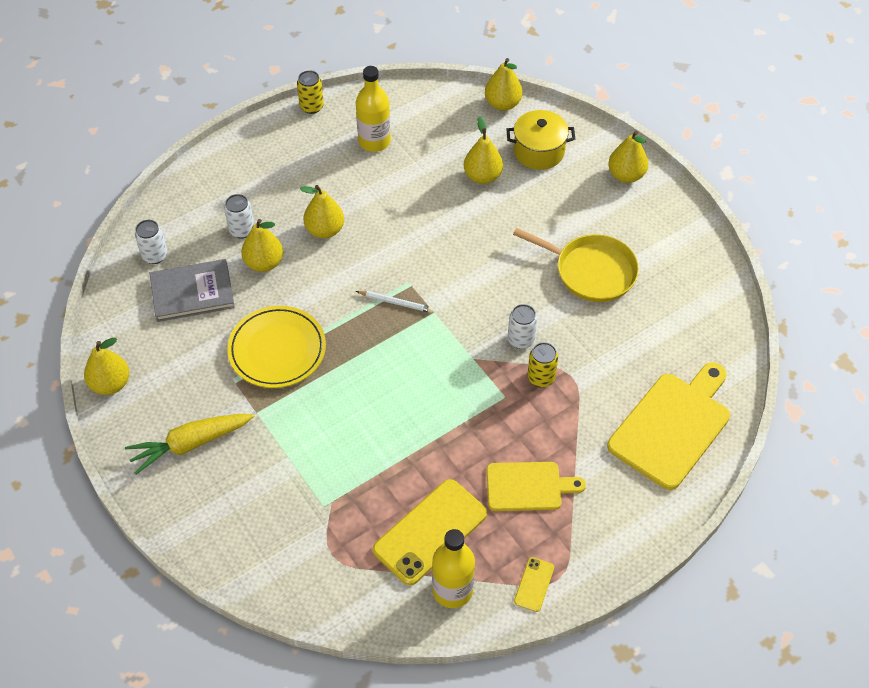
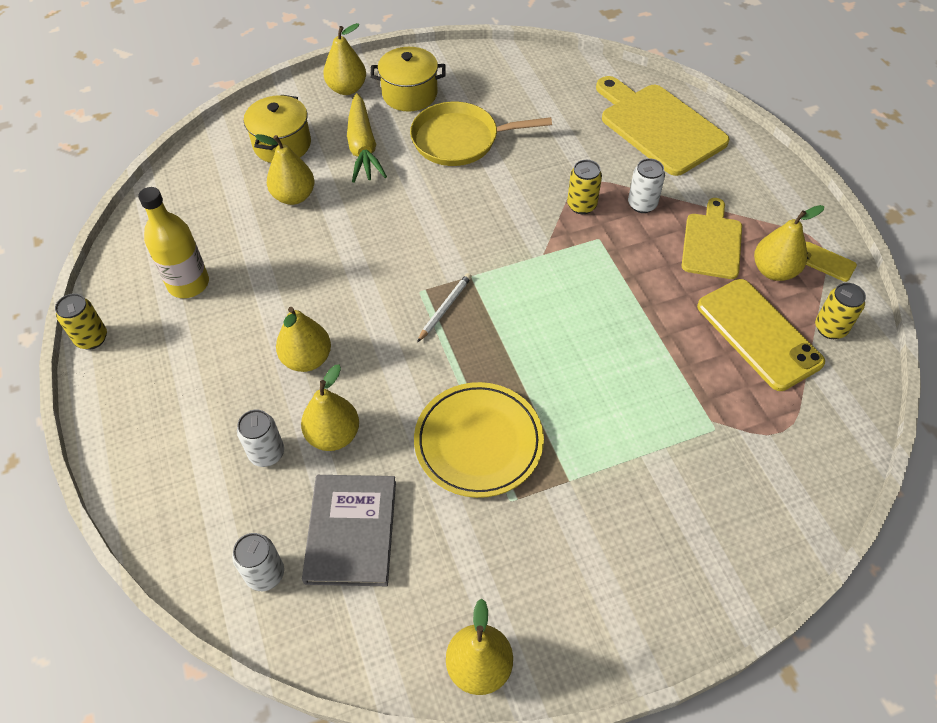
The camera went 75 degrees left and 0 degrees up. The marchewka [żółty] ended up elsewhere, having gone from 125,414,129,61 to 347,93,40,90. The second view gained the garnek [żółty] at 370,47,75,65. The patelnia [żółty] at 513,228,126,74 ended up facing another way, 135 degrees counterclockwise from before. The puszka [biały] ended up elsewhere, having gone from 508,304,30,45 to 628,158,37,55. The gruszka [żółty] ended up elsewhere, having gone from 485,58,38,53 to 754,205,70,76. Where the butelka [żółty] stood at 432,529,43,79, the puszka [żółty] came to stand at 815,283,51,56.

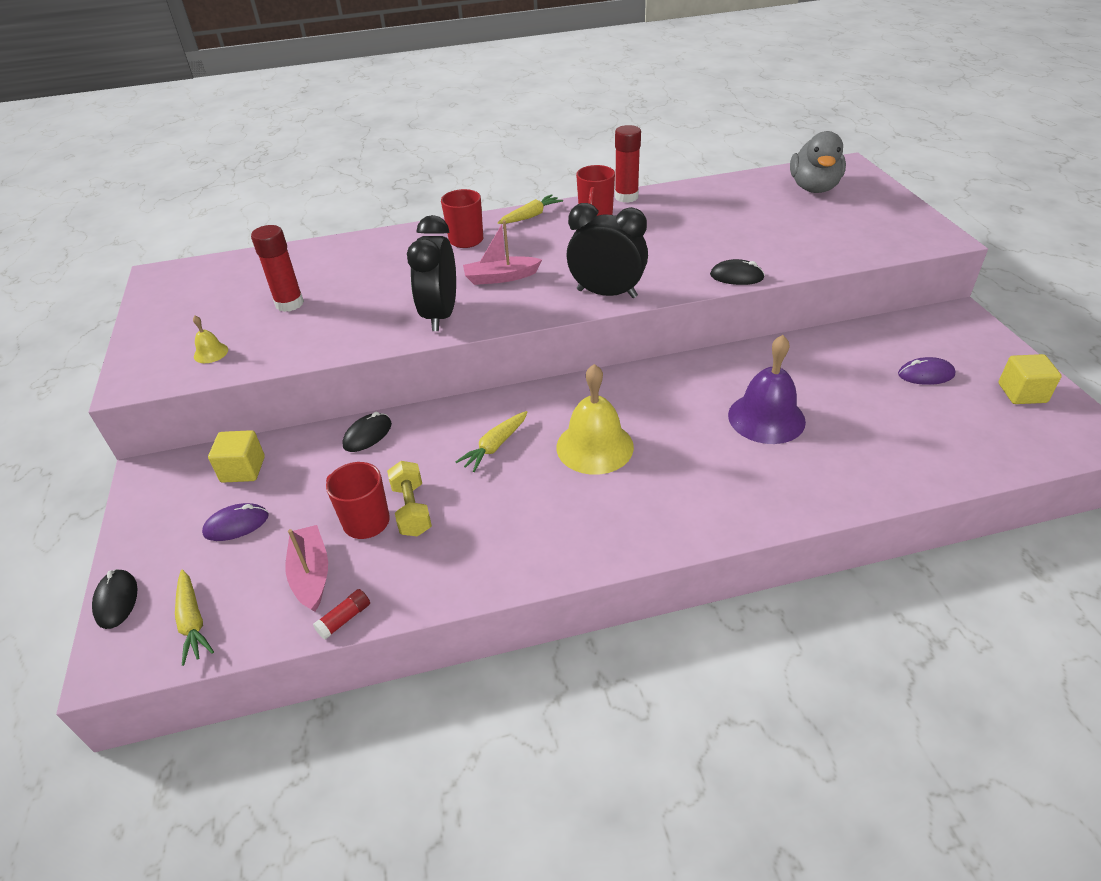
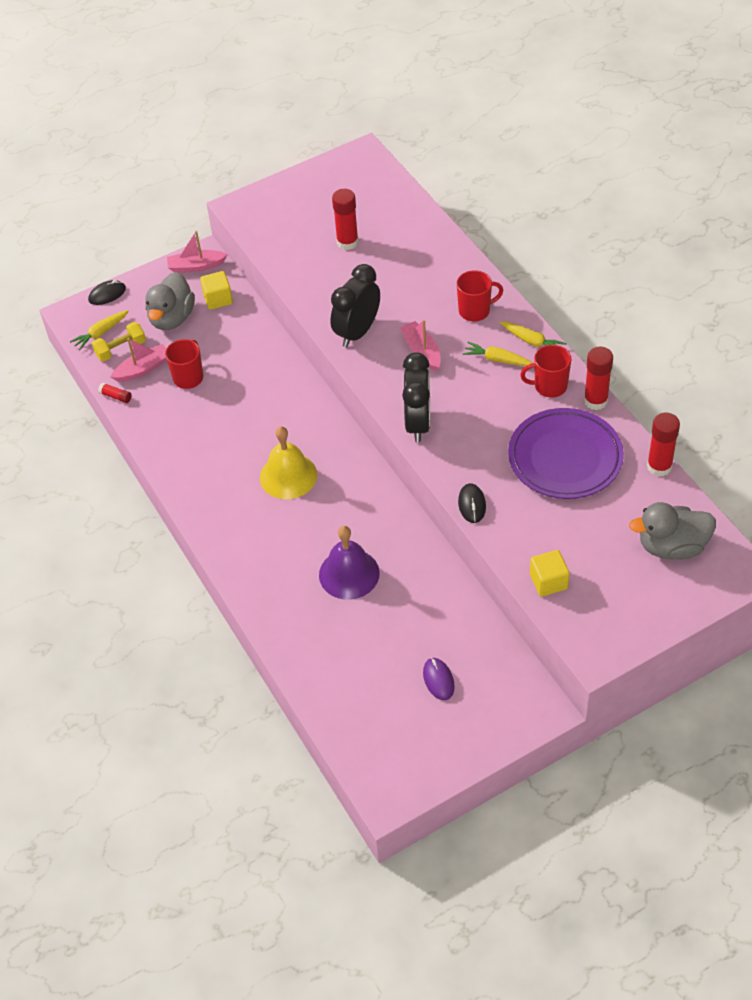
The camera went 75 degrees right and 10 degrees up. The hantel [żółty] ended up elsewhere, having gone from 387,461,45,75 to 92,322,54,39. Where the myszka [fioletowy] stood at 202,503,67,38, the kaczka [szary] came to stand at 145,272,50,58. The second view gained the łódka [różowy] at 167,231,61,42. The budzik [czarny] at 407,215,49,116 ended up facing another way, 45 degrees counterclockwise from before. The marchewka [żółty] ended up elsewhere, having gone from 456,411,72,61 to 463,342,70,24. The second view gained the talerz [fioletowy] at 508,408,116,91. The sześcian [żółty] ended up elsewhere, having gone from 998,354,63,50 to 530,550,40,47. The second view gained the klej w sztyfcie [czerwony] at 647,412,33,65. The second view lost the dzwonek [żółty] at 193,316,35,47. The second view lost the myszka [czarny] at 342,412,50,40.

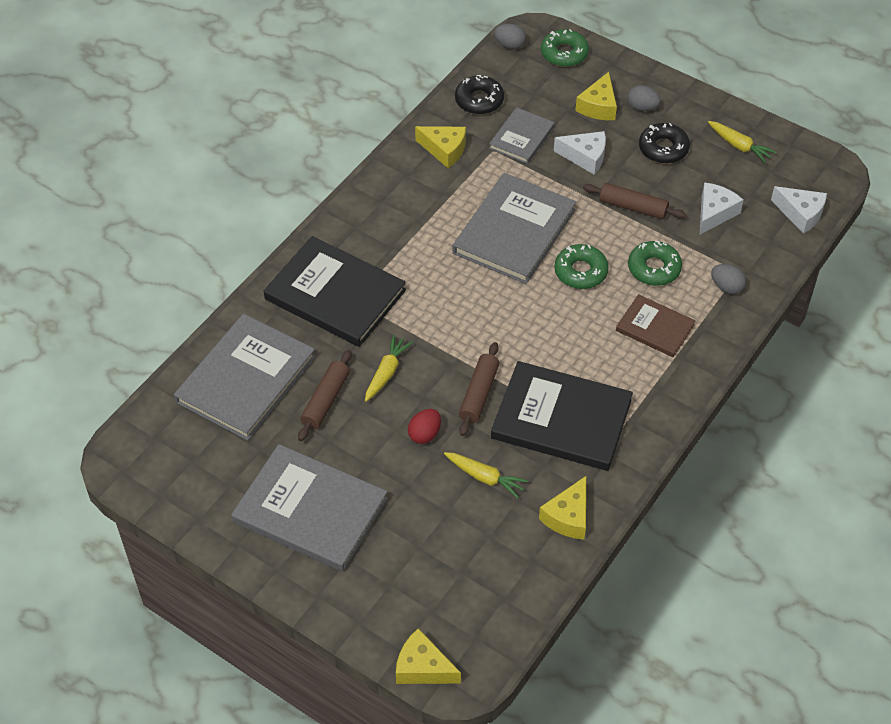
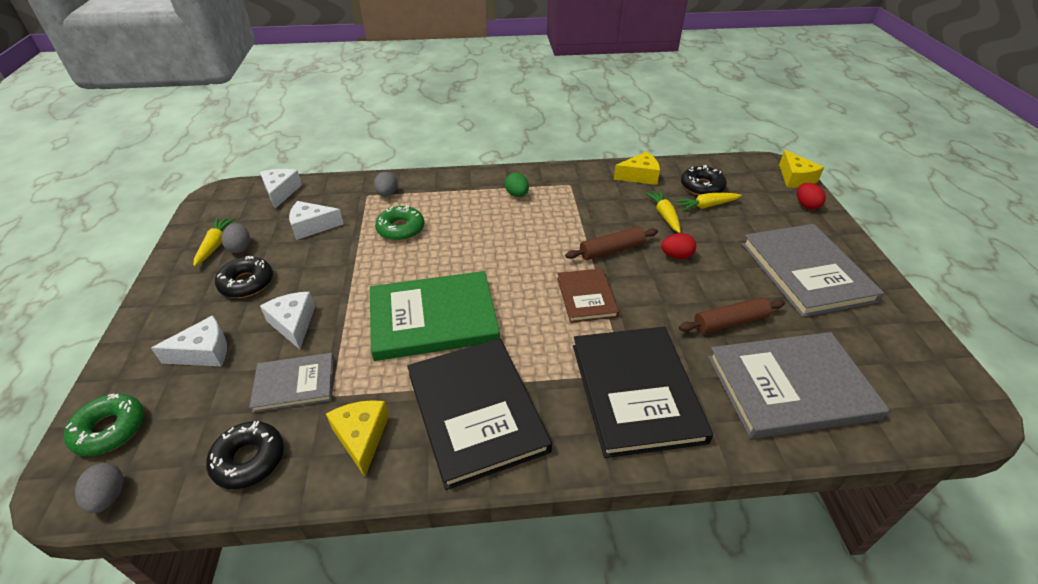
The camera went 130 degrees left and 10 degrees down. What was the ser [żółty] at 575,72,42,48 turned into the ser [biały] at 151,315,76,51. The jajko [szary] ended up elsewhere, having gone from 628,85,33,26 to 221,223,29,30. What was the książka [szary] at 453,173,123,111 turned into the książka [zielony] at 370,271,130,90. The książka [czarny] ended up elsewhere, having gone from 491,361,142,110 to 407,338,145,152. The second view gained the jajko [zielony] at 505,172,24,25. The książka [brązowy] ended up elsewhere, having gone from 616,294,80,63 to 557,268,62,55. The marchewka [żółty] ended up elsewhere, having gone from 365,335,48,67 to 674,193,68,18. The second view gained the donut [czarny] at 681,165,46,30. The second view gained the jajko [czerwony] at 797,183,29,27. The second view lost the donut [zielony] at 554,244,55,45. The second view lost the wałek do ciasta [brązowy] at 583,183,103,36.

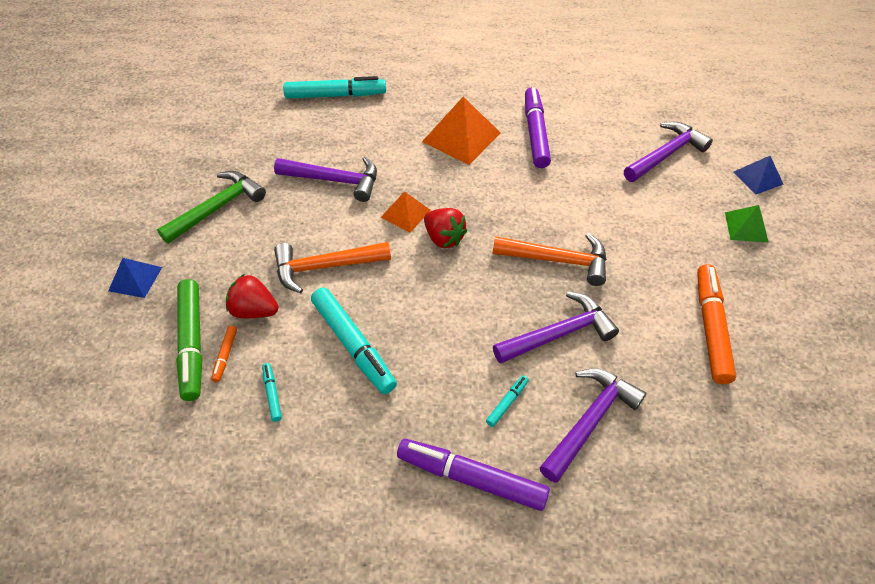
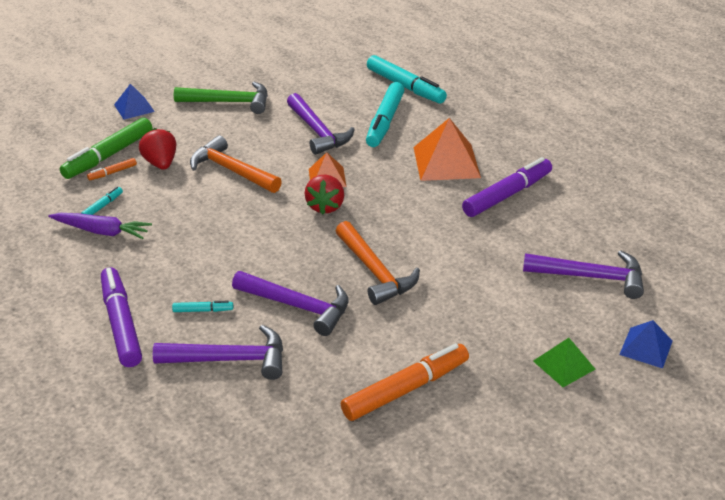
The camera went 50 degrees right and 15 degrees down. The second view gained the marchewka [fioletowy] at 48,213,104,26. The flamaster [turkusowy] ended up elsewhere, having gone from 311,288,86,106 to 366,82,38,65.

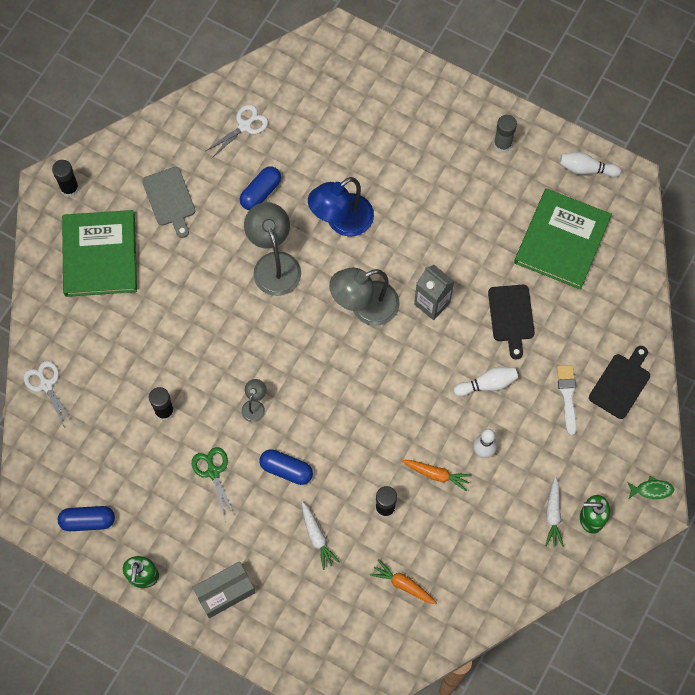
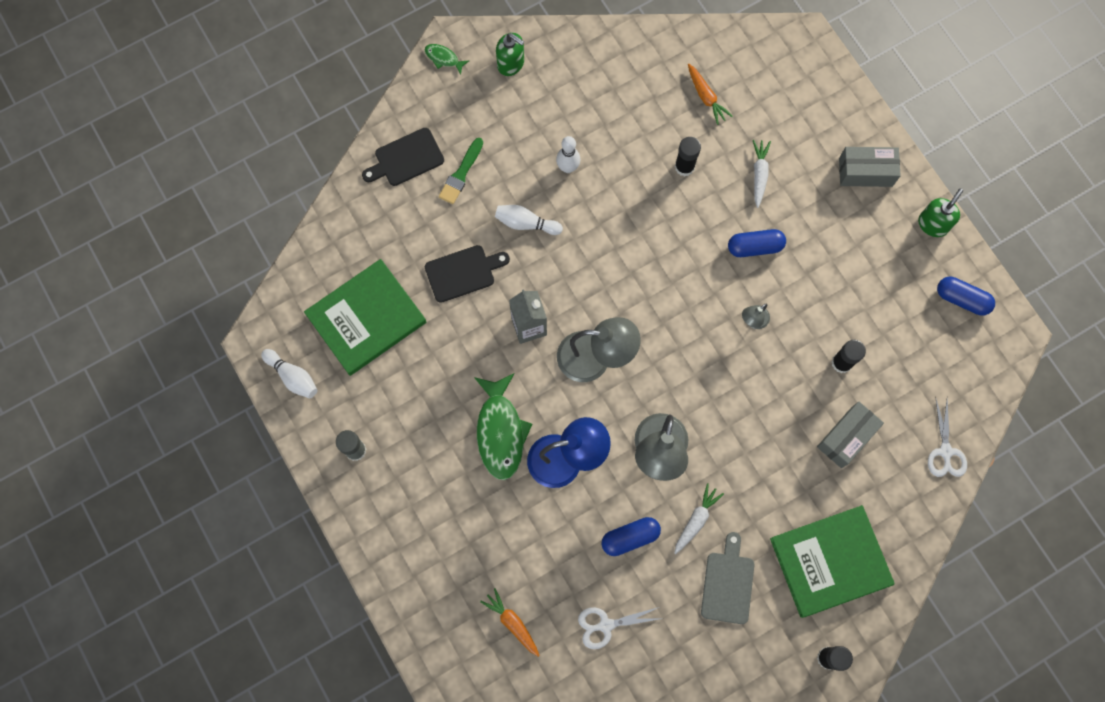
The camera went 150 degrees left and 5 degrees up. The deska do krojenia [czarny] at 488,285,47,75 ended up facing another way, 45 degrees clockwise from before. What was the pędzel [biały] at 557,365,20,70 turned into the pędzel [zielony] at 439,138,44,66. The second view gained the ryba [zielony] at 474,373,58,107. The marchewka [pomarańczowy] ended up elsewhere, having gone from 402,460,70,31 to 480,588,60,69. The marchewka [biały] ended up elsewhere, having gone from 545,476,19,71 to 674,483,50,71. The kapsułka [niebieski] at 259,449,54,36 ended up facing another way, 60 degrees counterclockwise from before. The książka [zielony] at 62,210,75,87 ended up facing another way, 45 degrees clockwise from before. The second view gained the pudełko [szary] at 817,401,67,67. The second view lost the nożyczki [zielony] at 192,447,43,71.

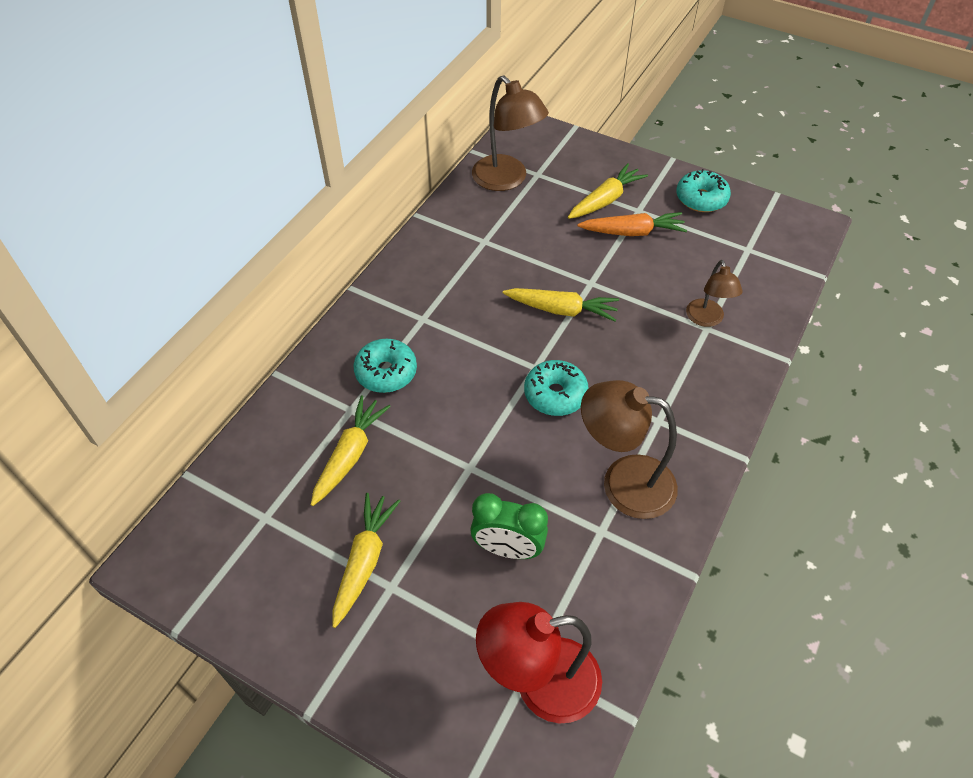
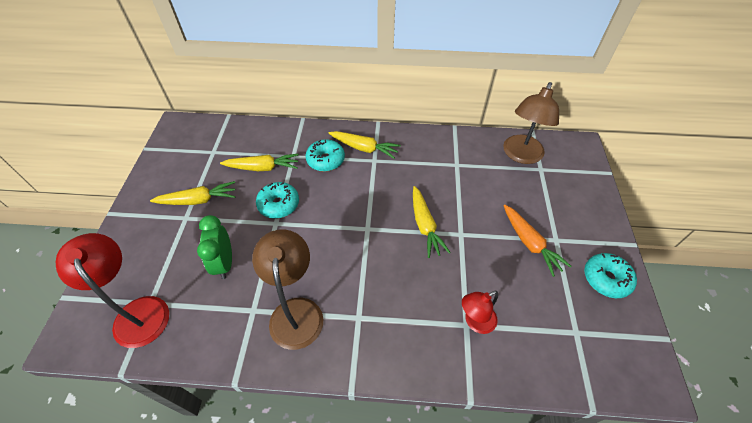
The camera went 65 degrees right and 0 degrees up. The donut [turkusowy] ended up elsewhere, having gone from 524,360,64,56 to 256,182,43,36. The marchewka [żółty] ended up elsewhere, having gone from 568,163,80,56 to 329,131,72,28. What was the lampka [brązowy] at 686,260,56,67 turned into the lampka [czerwony] at 462,291,36,43.

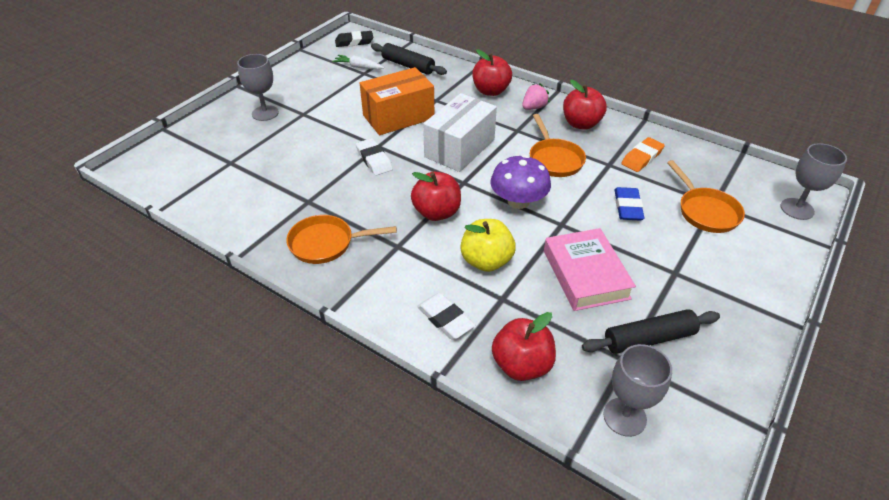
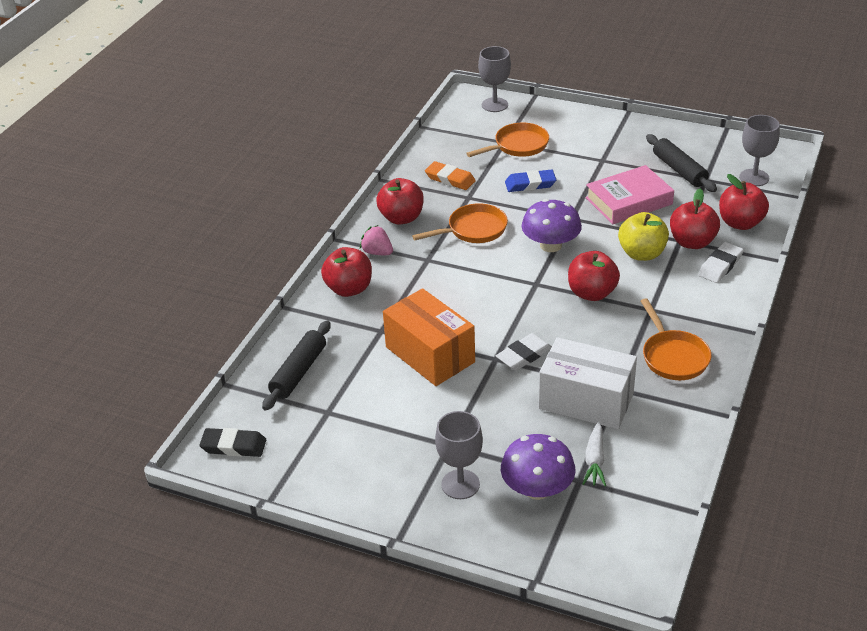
The camera went 100 degrees left and 5 degrees down. The gumka do mazania [czarny] at 335,31,38,16 ended up facing another way, 60 degrees counterclockwise from before. The second view gained the grzyb [fioletowy] at 501,434,75,66. The pudełko [biały] ended up elsewhere, having gone from 423,93,74,79 to 539,337,98,92. The marchewka [biały] ended up elsewhere, having gone from 332,55,52,15 to 582,422,24,64. The second view gained the jabłko [czerwony] at 670,188,50,61.

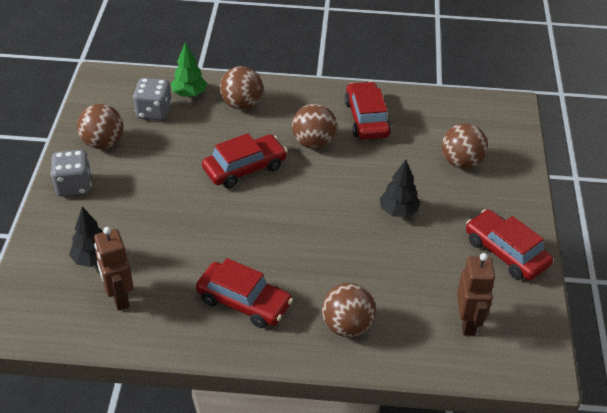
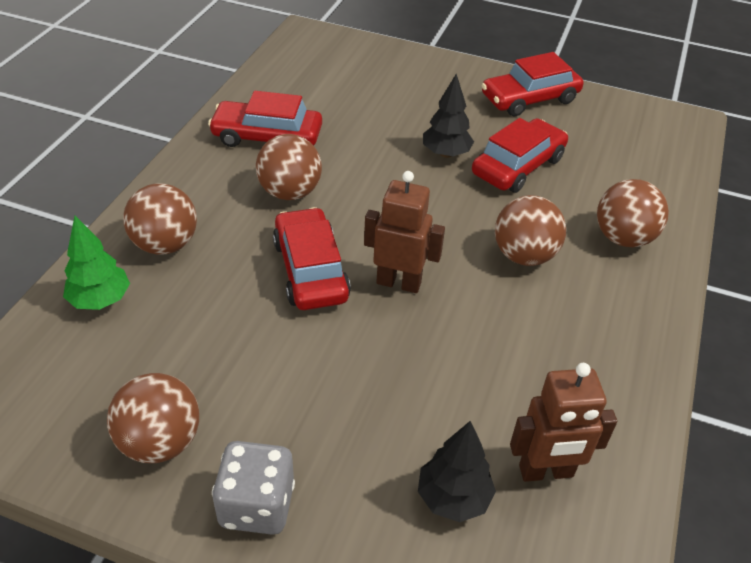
The camera went 75 degrees left and 0 degrees up. The robot [brązowy] ended up elsewhere, having gone from 457,253,38,83 to 364,171,81,122. The samochód [czerwony] ended up elsewhere, having gone from 196,258,97,70 to 472,118,96,75. The piłka [brązowy] ended up elsewhere, having gone from 442,123,46,46 to 495,195,71,71. The second view lost the kostka do gry [szary] at 133,78,39,43.

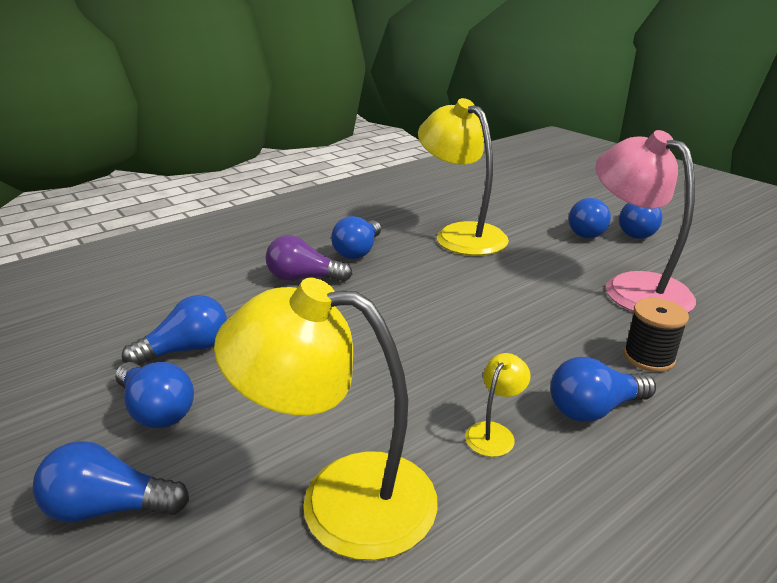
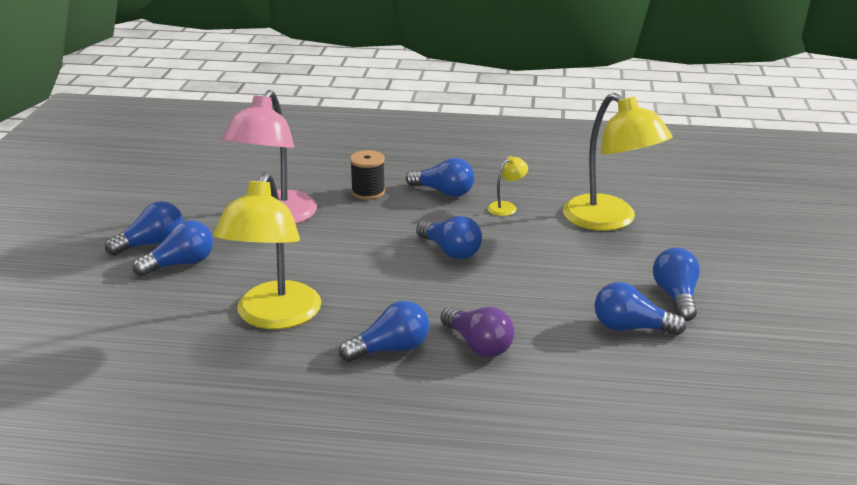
The camera went 135 degrees left and 0 degrees up. The żarówka [niebieski] ended up elsewhere, having gone from 33,441,156,82 to 416,216,66,43. The lampka [żółty] at 465,353,65,104 ended up facing another way, 150 degrees clockwise from before.

